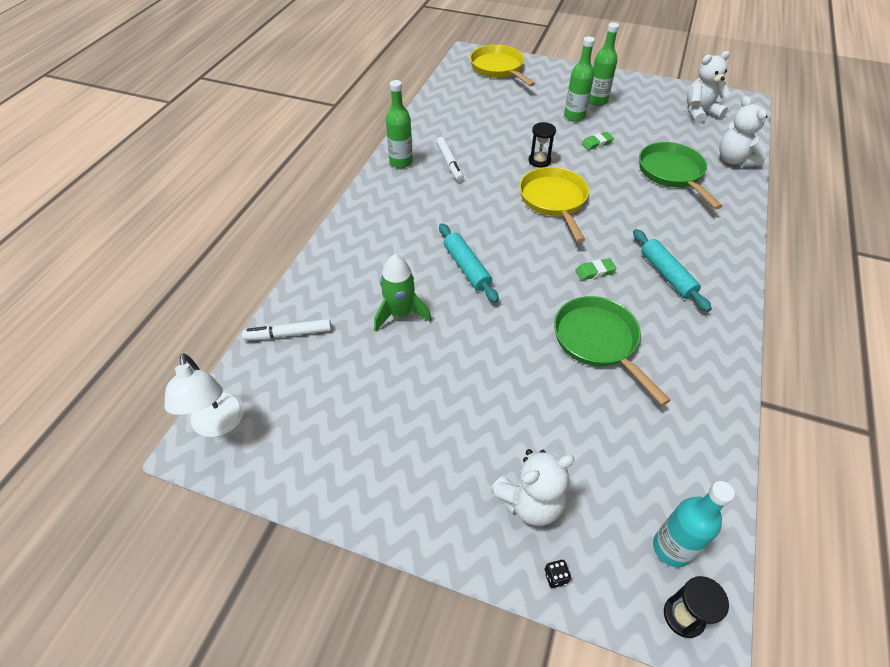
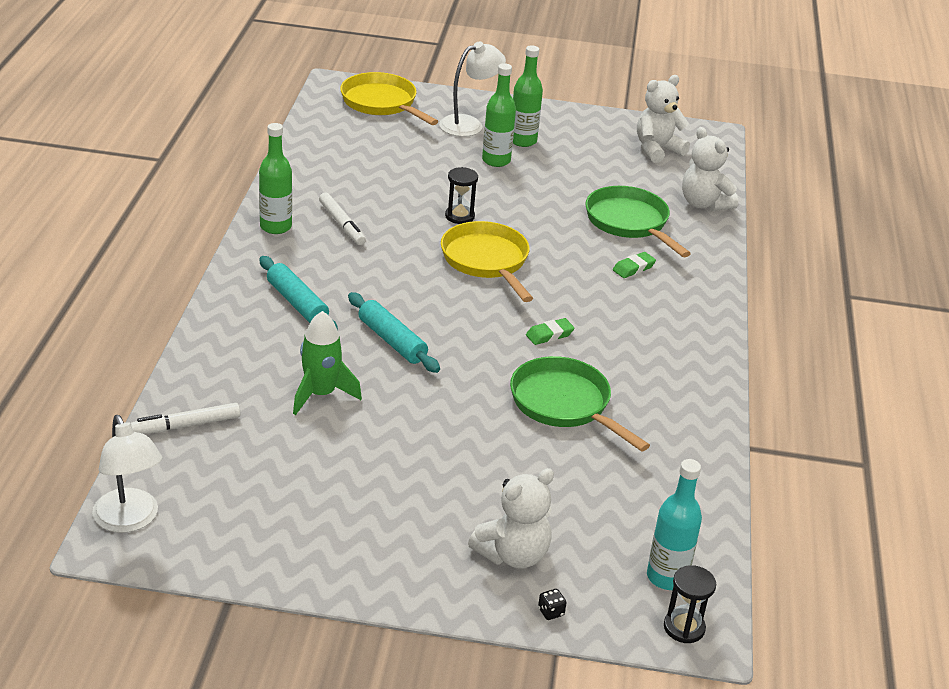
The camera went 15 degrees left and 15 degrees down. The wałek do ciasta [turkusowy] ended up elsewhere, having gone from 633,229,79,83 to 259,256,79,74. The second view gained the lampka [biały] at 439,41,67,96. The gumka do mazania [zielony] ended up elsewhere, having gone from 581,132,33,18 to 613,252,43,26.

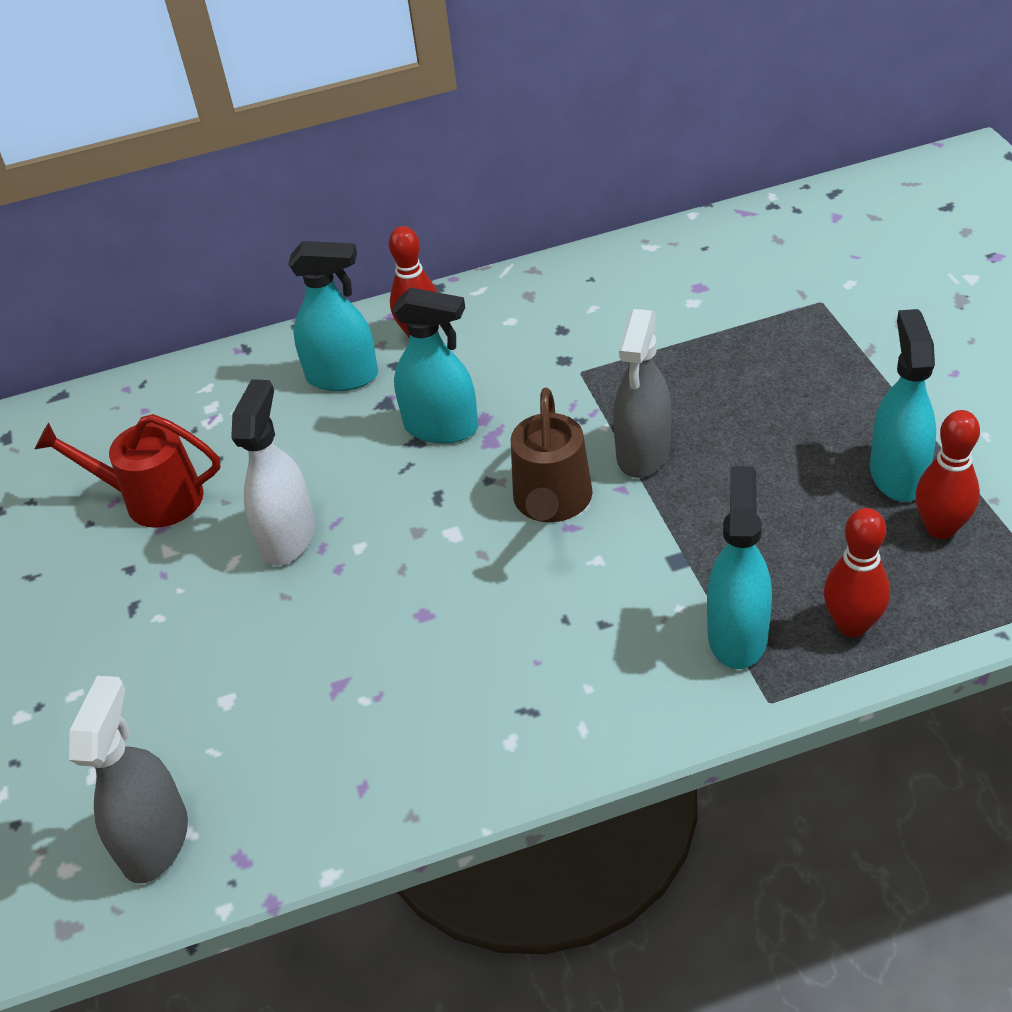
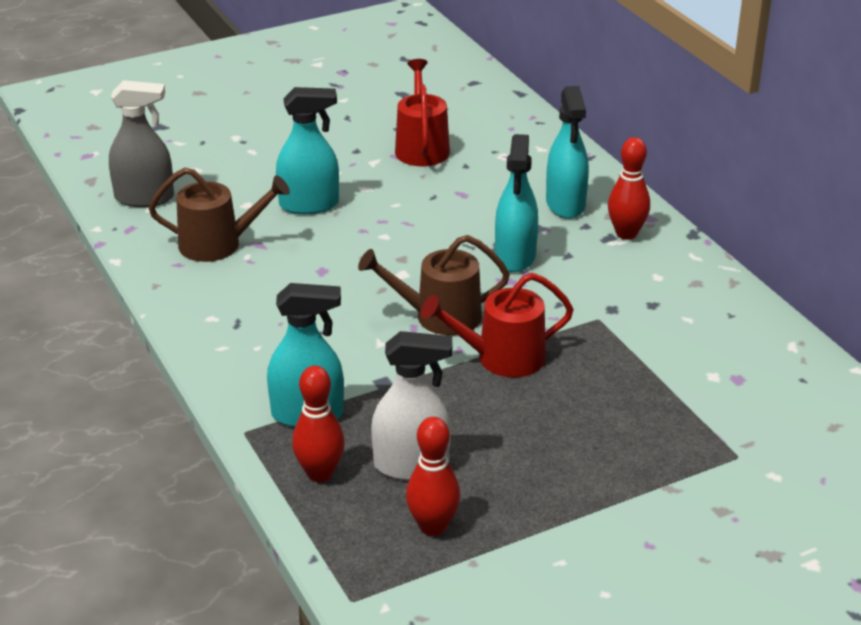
The camera went 75 degrees right and 10 degrees down. The second view gained the konewka [brązowy] at 149,167,141,95. The spryskiwacz [turkusowy] ended up elsewhere, having gone from 870,309,66,193 to 276,87,63,127. The spryskiwacz [biały] ended up elsewhere, having gone from 231,379,84,187 to 371,331,81,149. Where the spryskiwacz [szary] stood at 613,309,58,169, the konewka [czerwony] came to stand at 421,273,153,105.

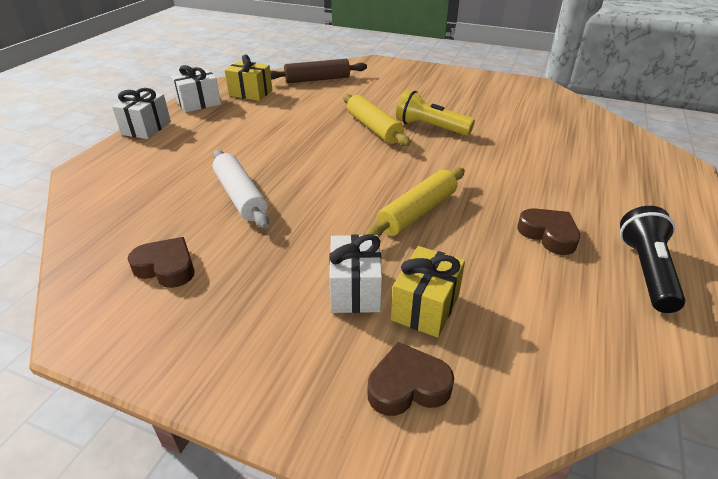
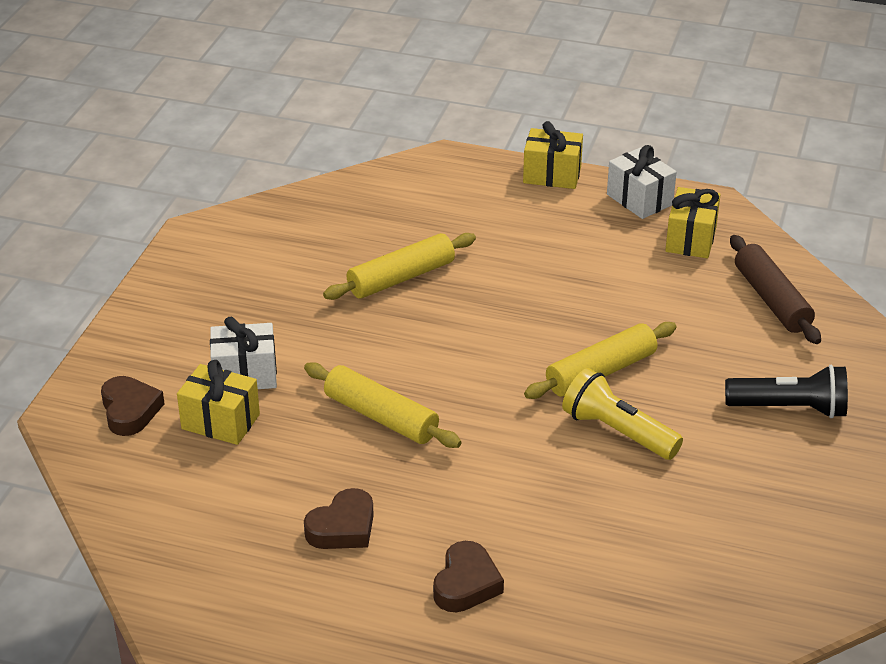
The camera went 85 degrees right and 0 degrees up. What was the wałek do ciasta [biały] at 212,150,57,79 turned into the wałek do ciasta [żółty] at 323,233,153,67. The serce [brązowy] ended up elsewhere, having gone from 127,237,68,51 to 433,541,71,71. What was the prezent [biały] at 112,88,59,51 turned into the prezent [żółty] at 523,121,60,68. The latarka [żółty] at 396,90,79,46 ended up facing another way, 75 degrees counterclockwise from before. The latarka [czarny] ended up elsewhere, having gone from 620,206,66,107 to 725,365,123,53.

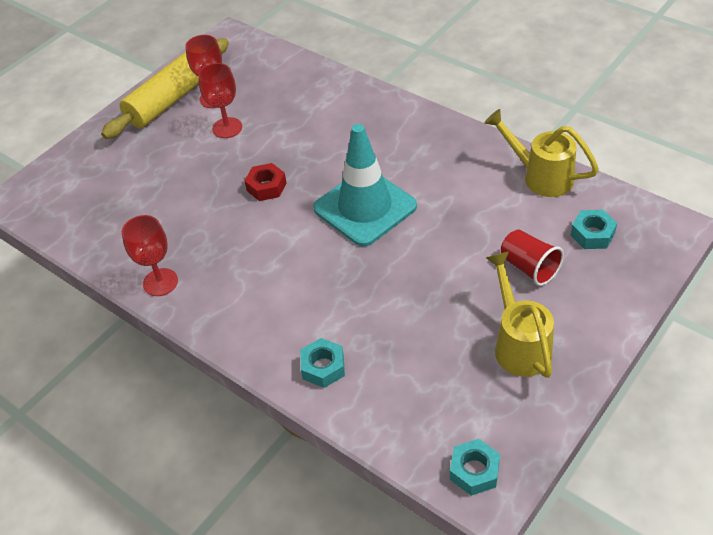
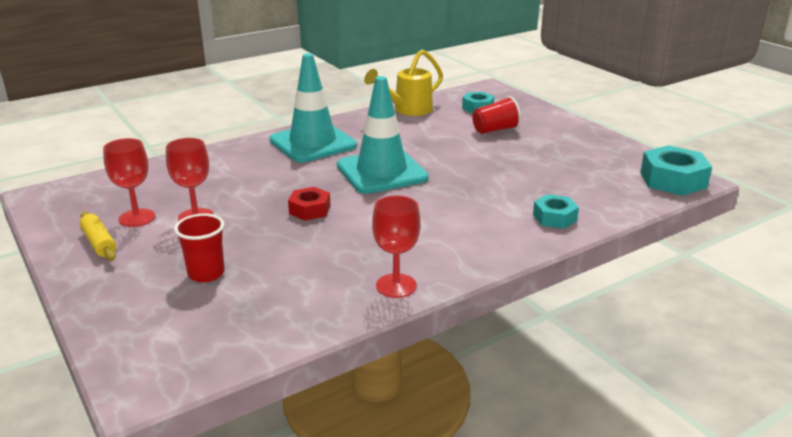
The camera went 75 degrees left and 20 degrees down. The size of the wałek do ciasta [żółty] at 101,38,128,101 changed by a factor of 0.48. The second view gained the szklanka [czerwony] at 174,213,51,69. The second view gained the pachołek [turkusowy] at 269,53,88,109. The size of the nakrętka [turkusowy] at 450,439,50,57 changed by a factor of 1.65. The second view lost the konewka [żółty] at 486,251,68,127.

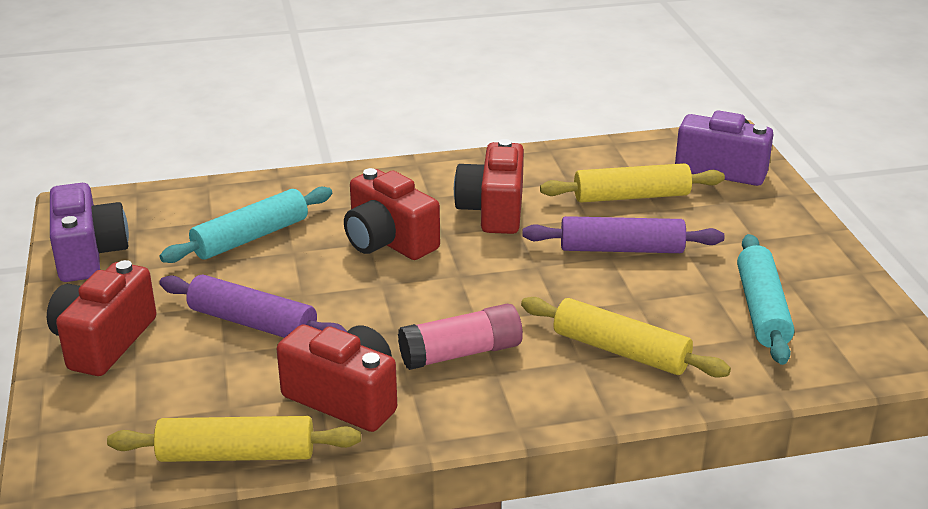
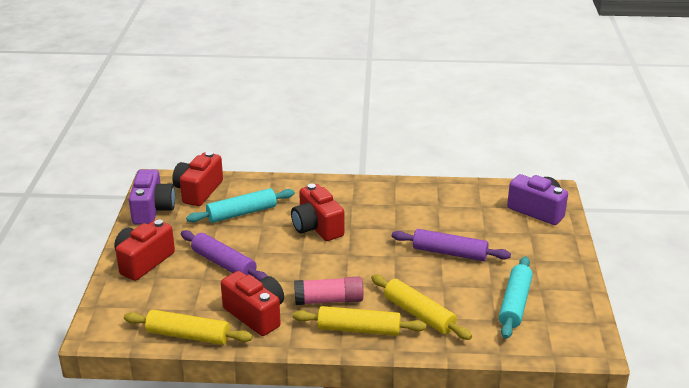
The camera went 15 degrees right and 0 degrees up. The aparat fotograficzny [czerwony] ended up elsewhere, having gone from 454,139,70,95 to 172,151,51,55. The wałek do ciasta [żółty] ended up elsewhere, having gone from 540,163,185,40 to 293,306,134,30.

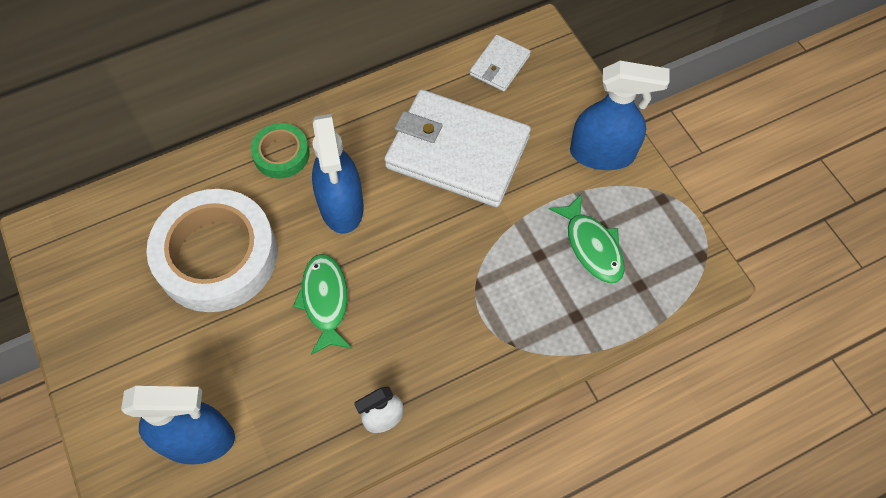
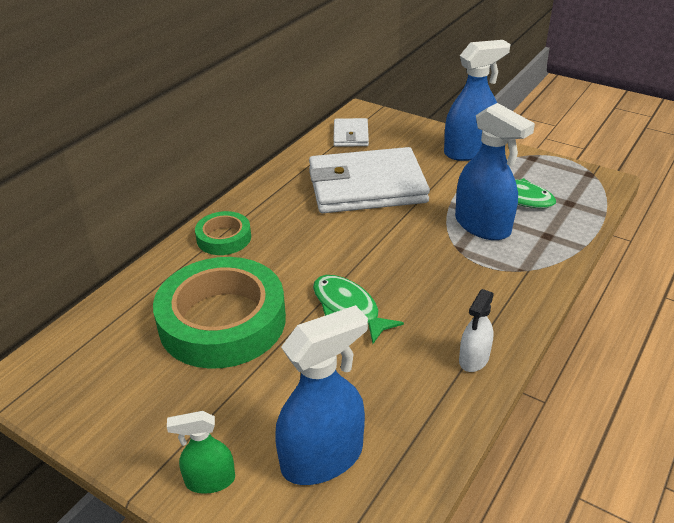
The camera went 30 degrees left and 25 degrees down. What was the taśma klejąca [biały] at 146,189,131,123 turned into the taśma klejąca [zielony] at 153,257,133,112. The second view gained the spryskiwacz [zielony] at 167,411,68,83. The spryskiwacz [niebieski] ended up elsewhere, having gone from 312,114,52,120 to 455,103,80,137.

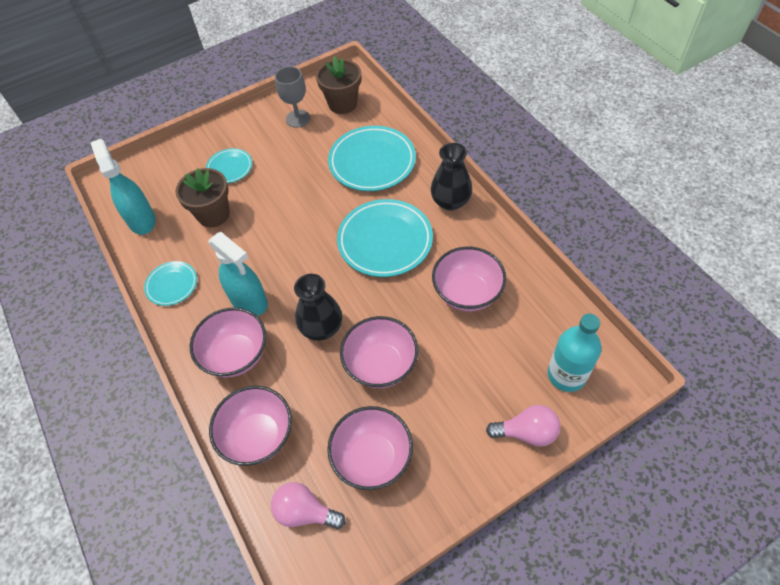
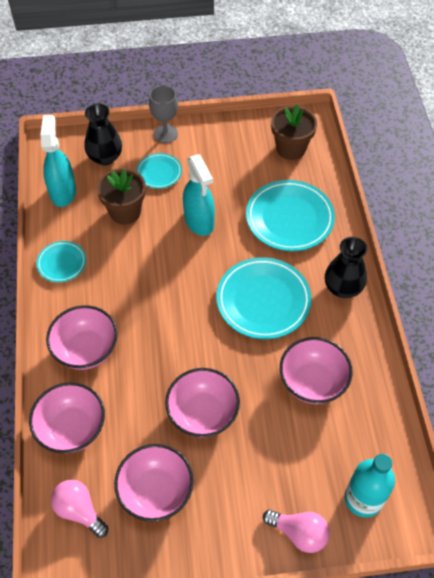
The camera went 20 degrees right and 0 degrees up. The wazon [czarny] ended up elsewhere, having gone from 294,274,48,67 to 84,104,38,61. The kielich [szary] ended up elsewhere, having gone from 275,66,35,62 to 149,85,29,58. The spryskiwacz [turkusowy] ended up elsewhere, having gone from 208,232,60,84 to 183,154,32,82.

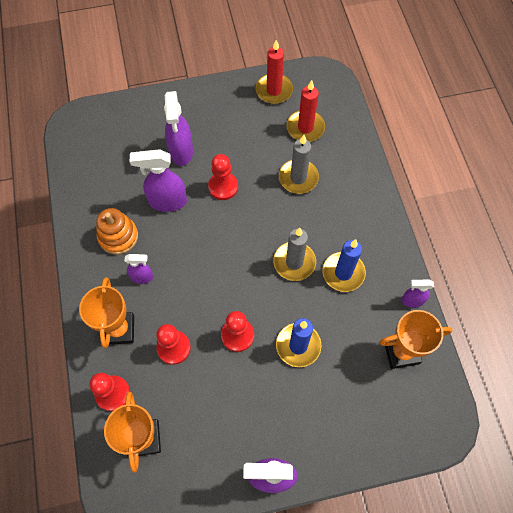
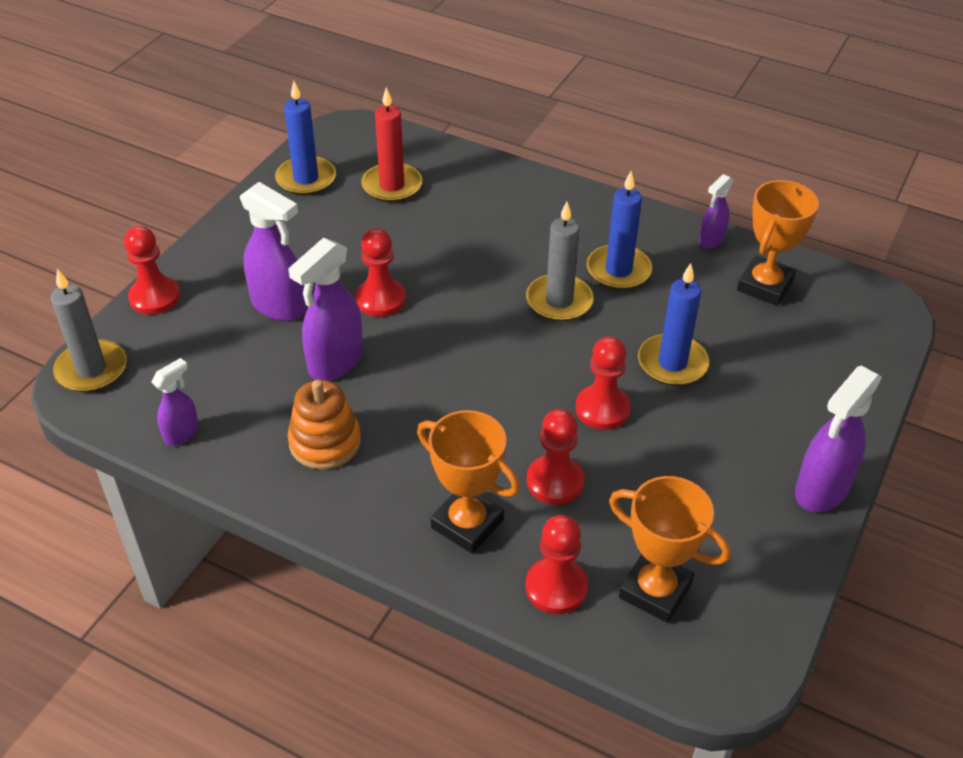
The camera went 50 degrees left and 20 degrees down. The świeca [szary] ended up elsewhere, having gone from 279,135,40,59 to 51,269,76,123. The second view gained the pionek [czerwony] at 124,226,56,89. The spryskiwacz [fioletowy] ended up elsewhere, having gone from 125,254,28,30 to 151,358,48,88. What was the świeca [czerwony] at 256,40,37,64 turned into the świeca [niebieski] at 275,81,61,114.

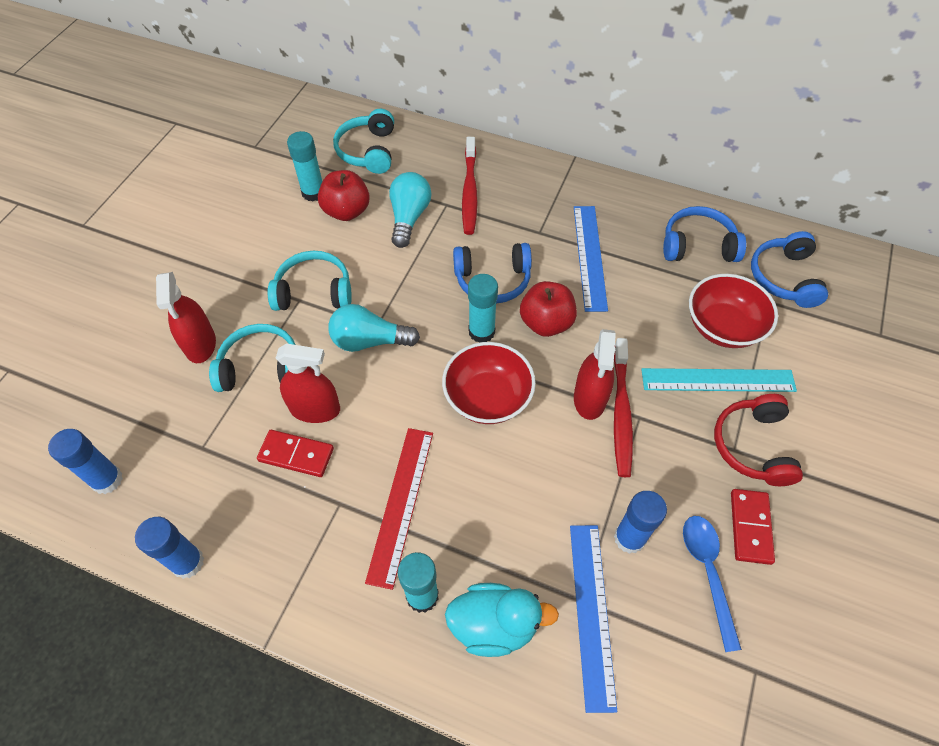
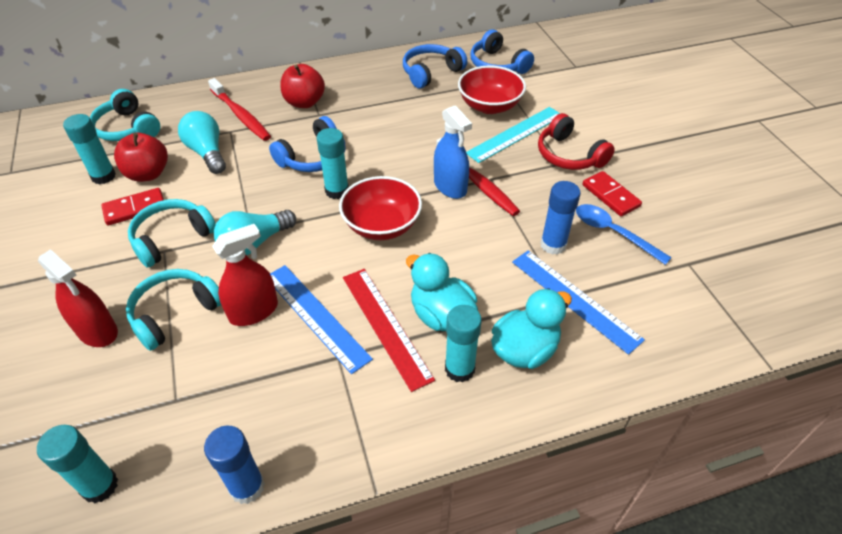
The camera went 40 degrees left and 10 degrees down. What was the klej w sztyfcie [niebieski] at 48,429,75,65 turned into the klej w sztyfcie [turkusowy] at 37,425,81,79. The kostka domina [czerwony] ended up elsewhere, having gone from 257,430,77,47 to 101,188,63,37. The linijka [niebieski] ended up elsewhere, having gone from 574,206,34,106 to 270,265,103,109. The jabłko [czerwony] ended up elsewhere, having gone from 520,281,57,56 to 280,64,45,44. The second view gained the kaczka [turkusowy] at 406,253,72,78. What was the spryskiwacz [czerwony] at 574,329,42,91 turned into the spryskiwacz [niebieski] at 434,105,38,94.

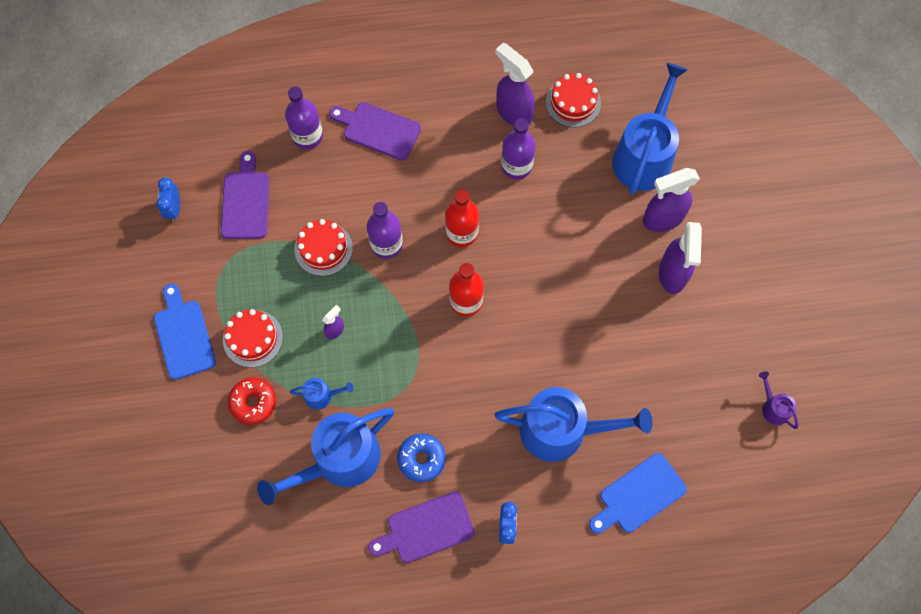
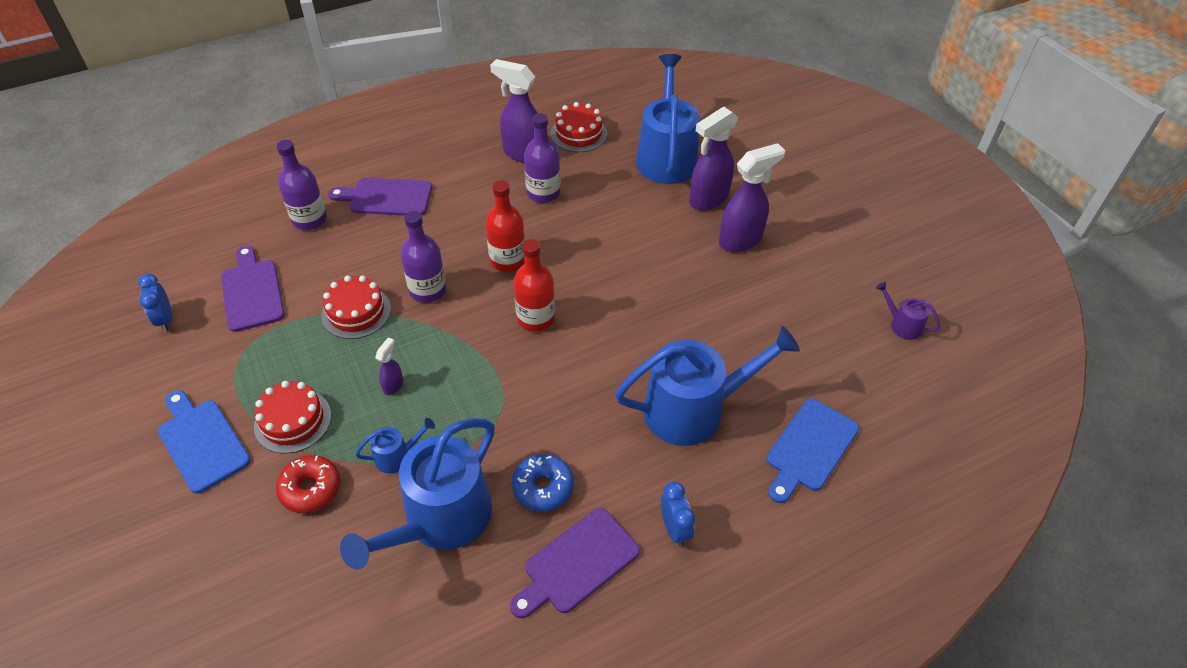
The camera went 20 degrees left and 20 degrees down. The spryskiwacz [fioletowy] at 659,222,43,72 ended up facing another way, 105 degrees counterclockwise from before.

